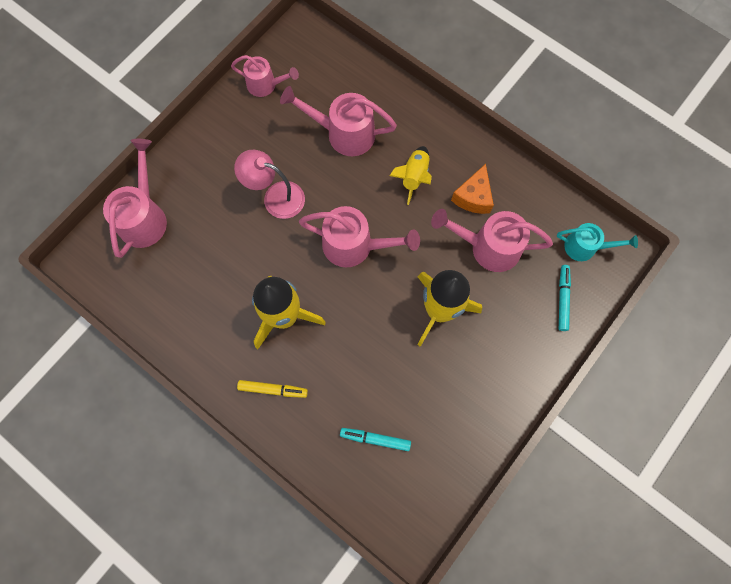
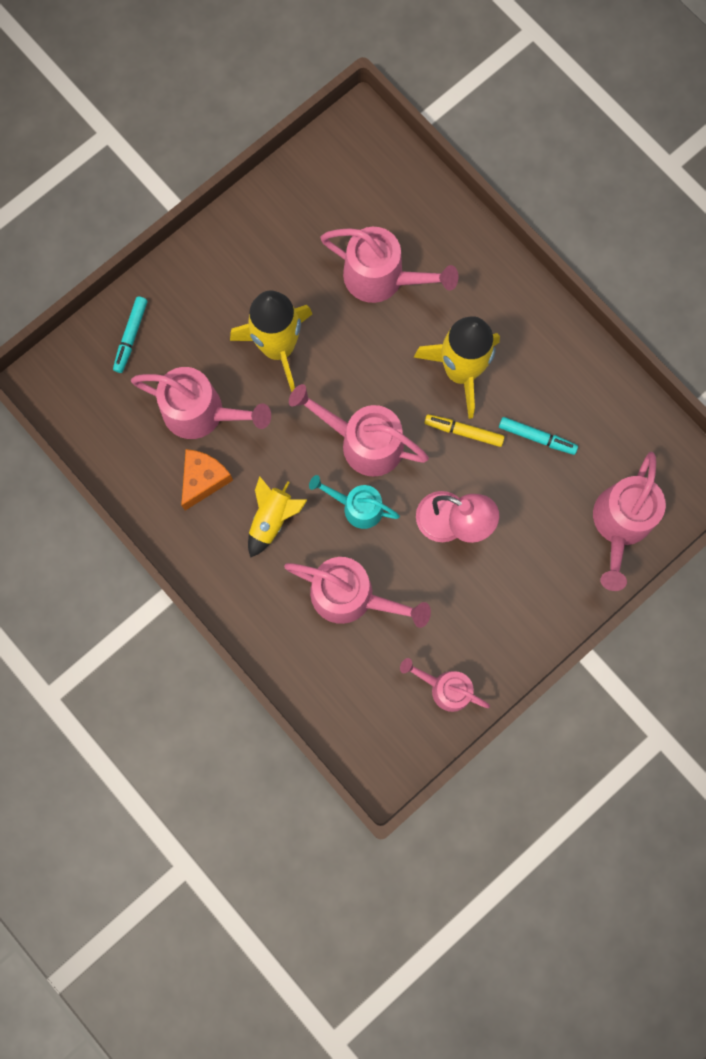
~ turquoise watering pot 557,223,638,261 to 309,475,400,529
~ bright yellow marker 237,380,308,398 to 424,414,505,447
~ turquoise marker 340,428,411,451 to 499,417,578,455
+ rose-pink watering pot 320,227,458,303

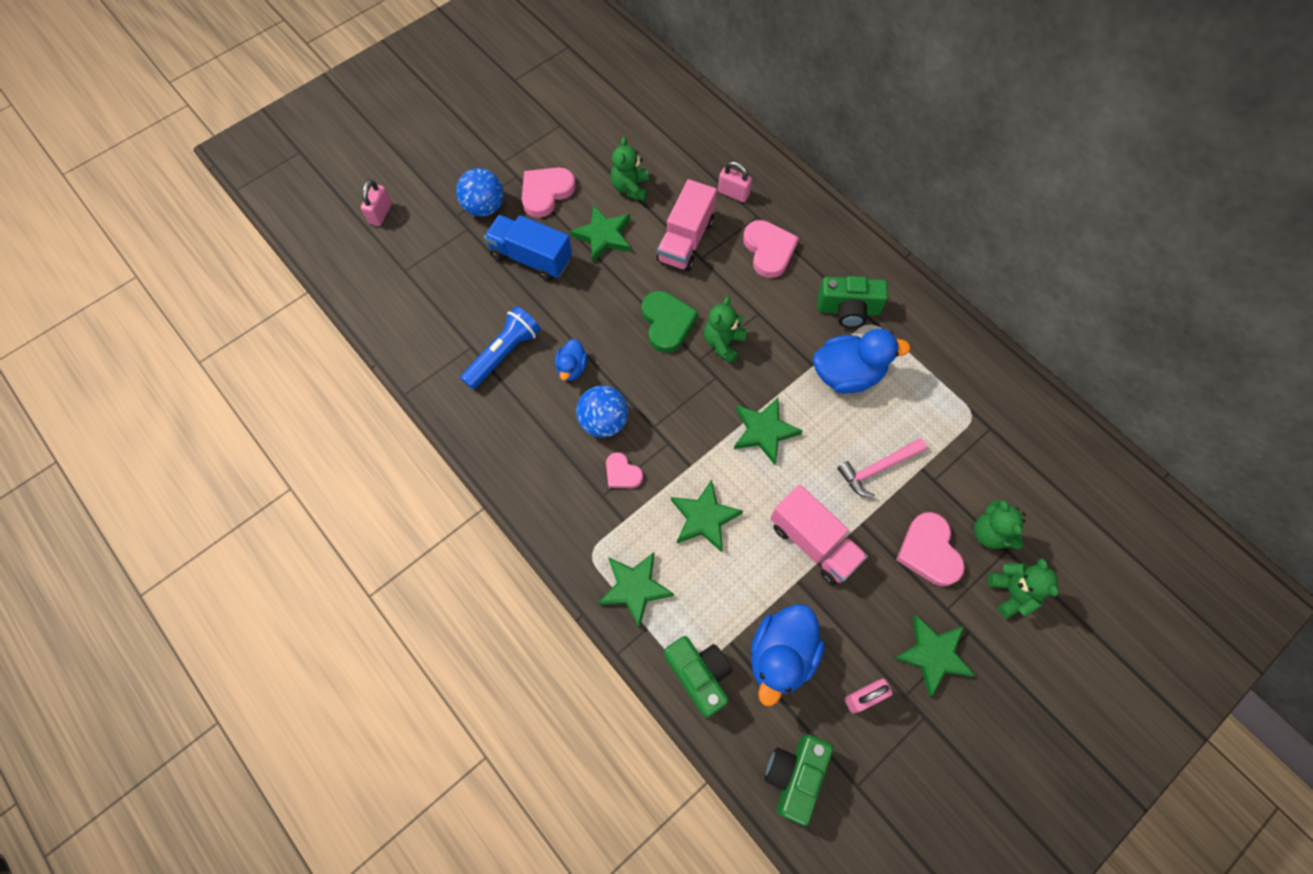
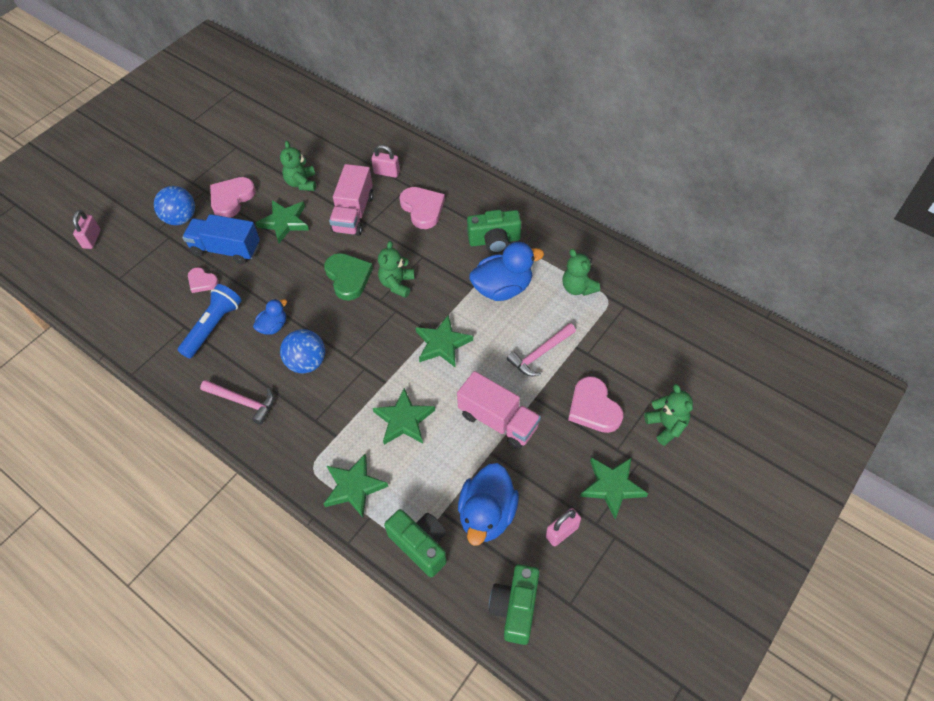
~ royal blue duck 555,339,588,381 = 253,299,287,335 135 degrees counterclockwise
~ rose-pink heart shape 606,452,643,488 to 188,267,219,293
~ emerald teddy bear 974,500,1025,549 to 562,249,600,296
+ rose-pink hammer 200,380,274,425

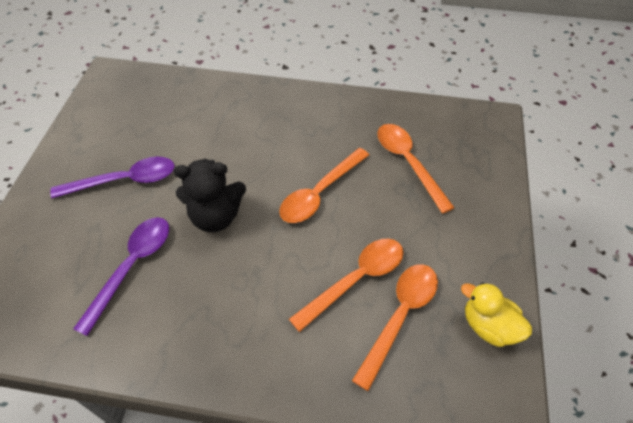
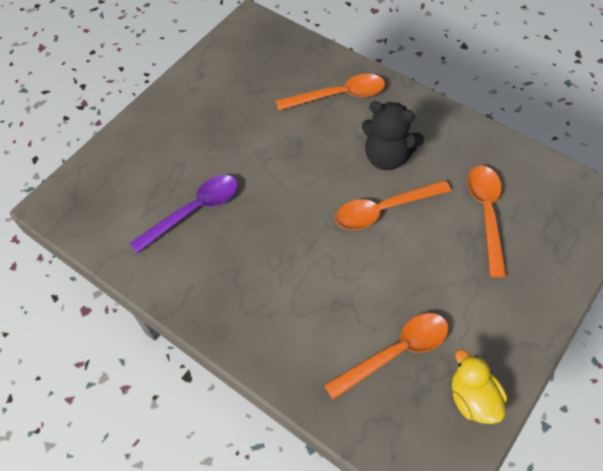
- royal purple teaspoon 50,157,175,199
~ black teddy bear 174,159,246,232 to 362,101,424,170
~ orange-coloured teaspoon 289,239,404,332 to 276,74,385,111

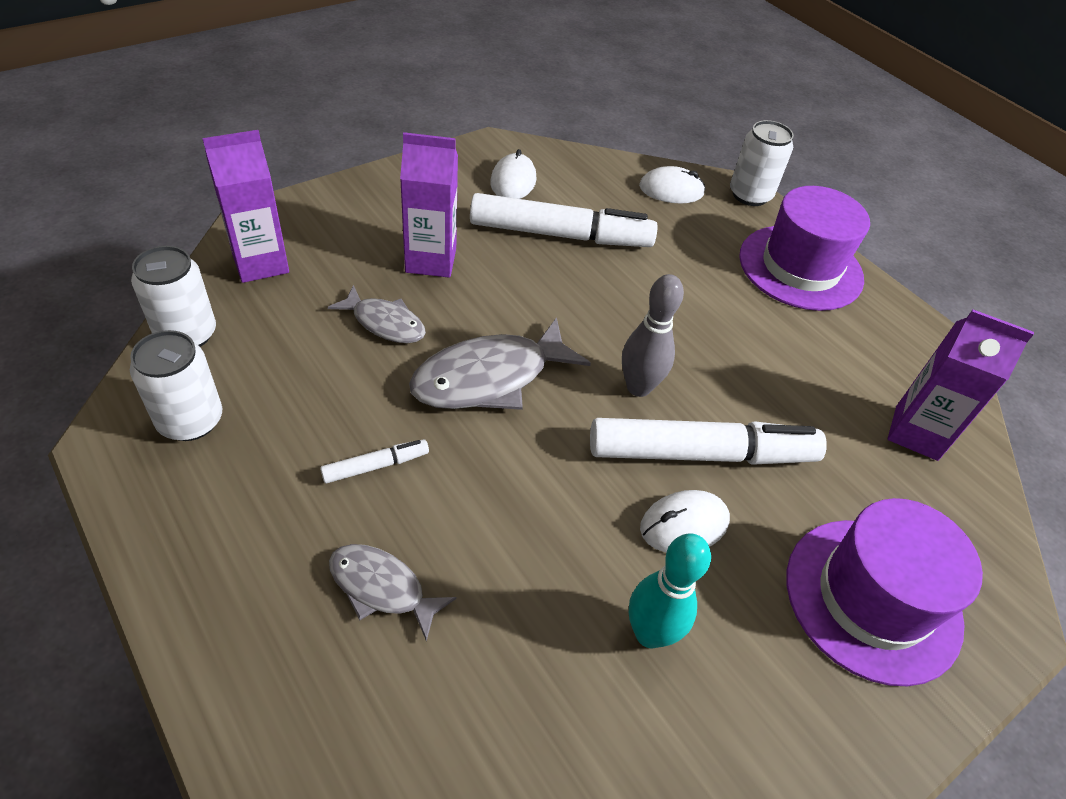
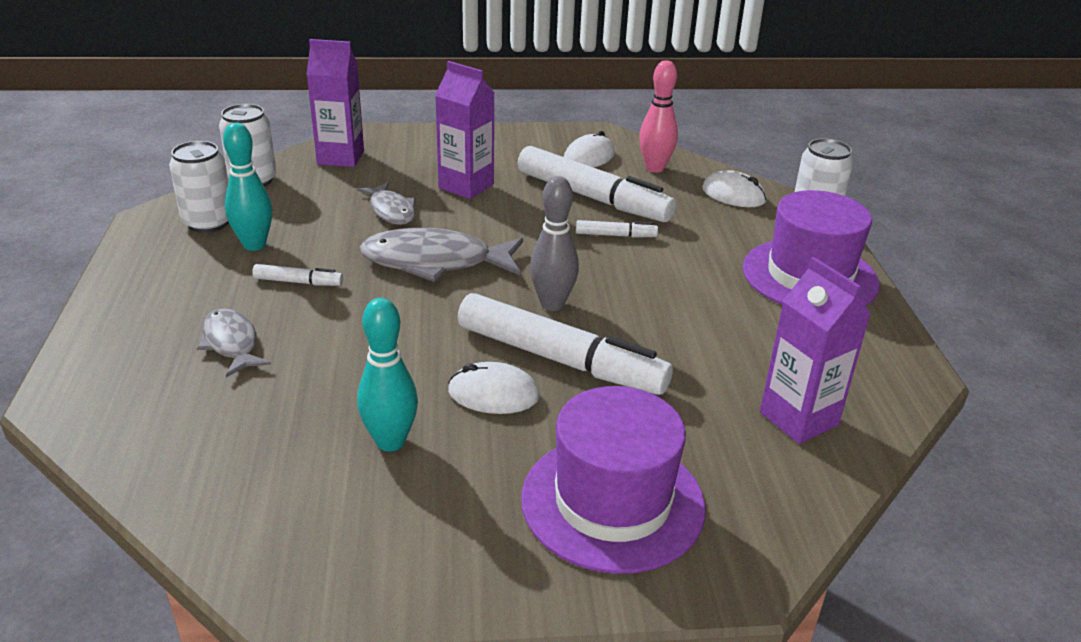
+ rose-pink skittle 639,60,678,173
+ turquoise skittle 223,123,272,251
+ white marker 576,220,658,238

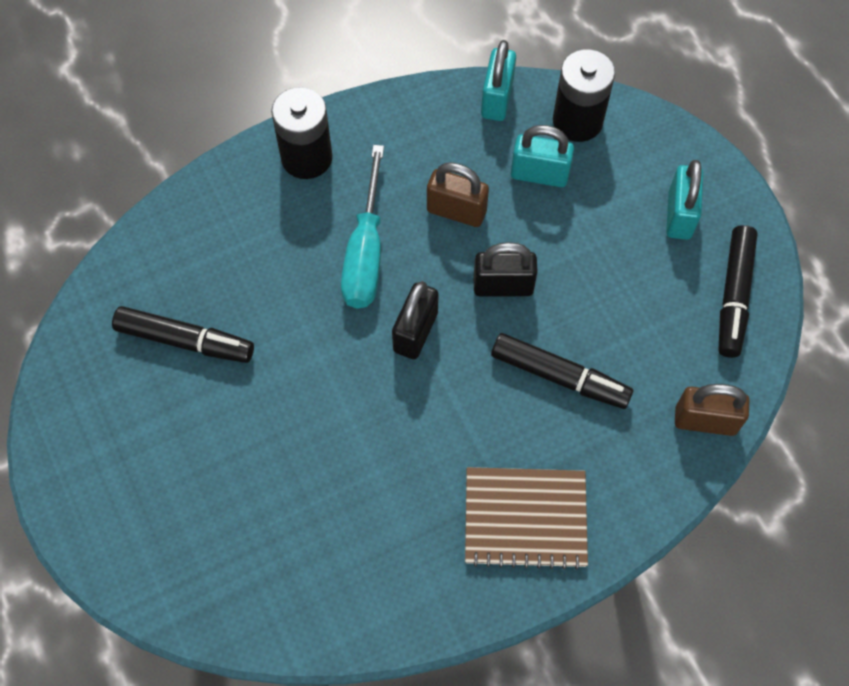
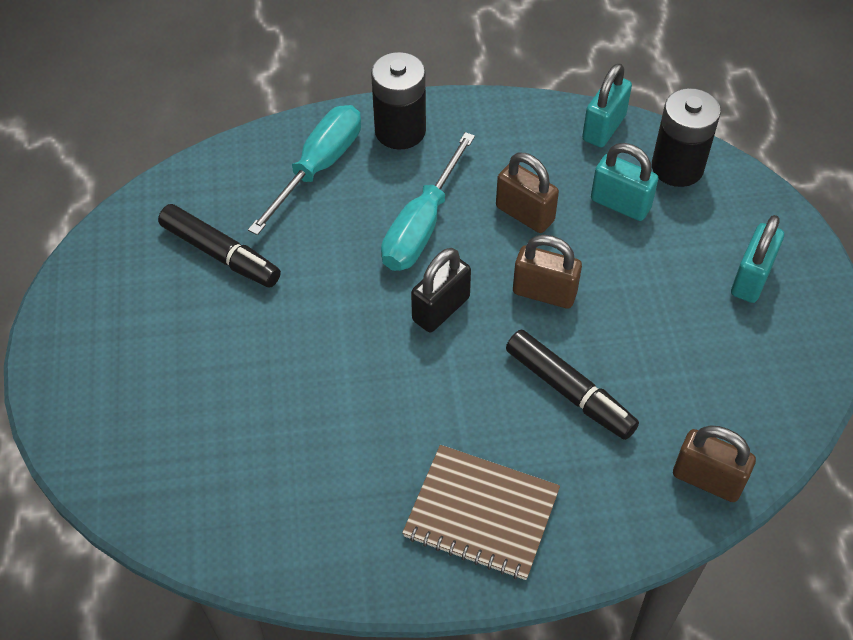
- black marker 718,225,758,358
~ black padlock 474,242,537,297 to brown padlock 513,235,582,308
+ turquoise screwdriver 248,105,361,235

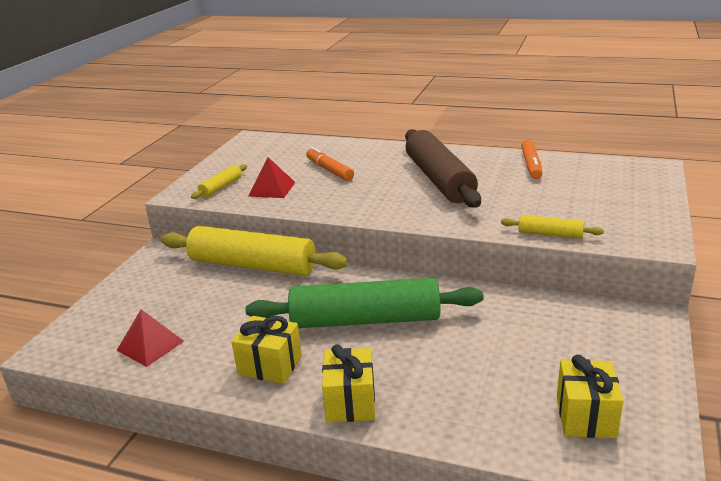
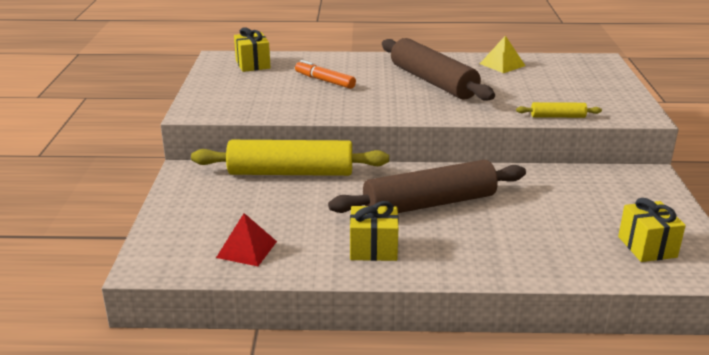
~ orange-coloured marker 521,139,543,179 to bright yellow solid pyramid 480,35,526,73
- scarlet solid pyramid 248,157,295,198
- bright yellow dough roller 191,164,247,199
~ emerald dough roller 246,278,484,328 to brown dough roller 328,160,526,213
~ bright yellow gift 322,344,375,423 to 234,27,271,72

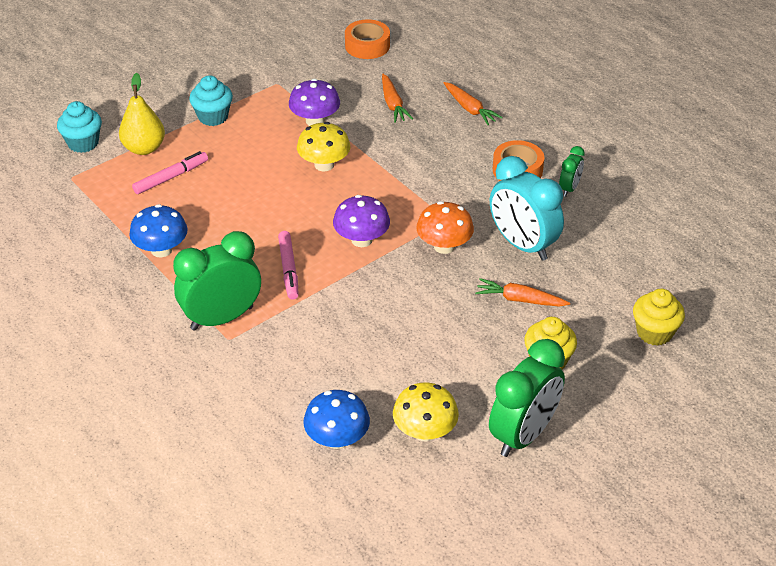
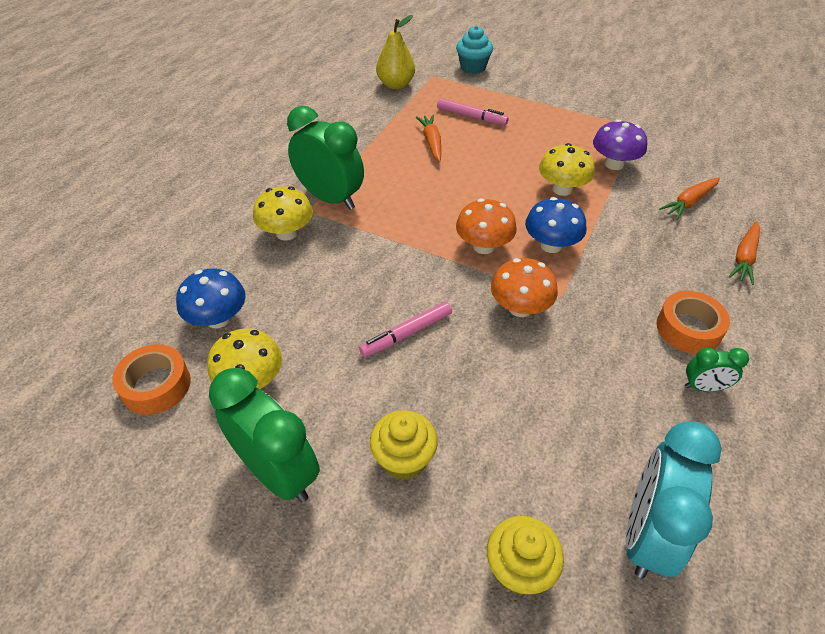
~ orange-coloured tape 345,19,390,59 to 112,344,191,415
~ bright yellow pear fruit 119,73,165,155 to 376,15,415,89
- turquoise fairy cake 189,75,233,126
~ turquoise clock 490,156,564,261 to 626,421,722,578
~ royal purple fungus 333,195,390,247 to orange-coloured fungus 456,199,517,254
~ royal blue fungus 129,204,188,257 to 525,197,586,253
~ rose-pink marker 278,231,299,300 to 359,301,452,357
~ orange-coloured root vegetable 475,278,570,306 to 416,115,441,162
~ emerald clock 489,339,565,457 = 209,368,320,502 150 degrees counterclockwise
+ bright yellow fungus 253,186,313,241

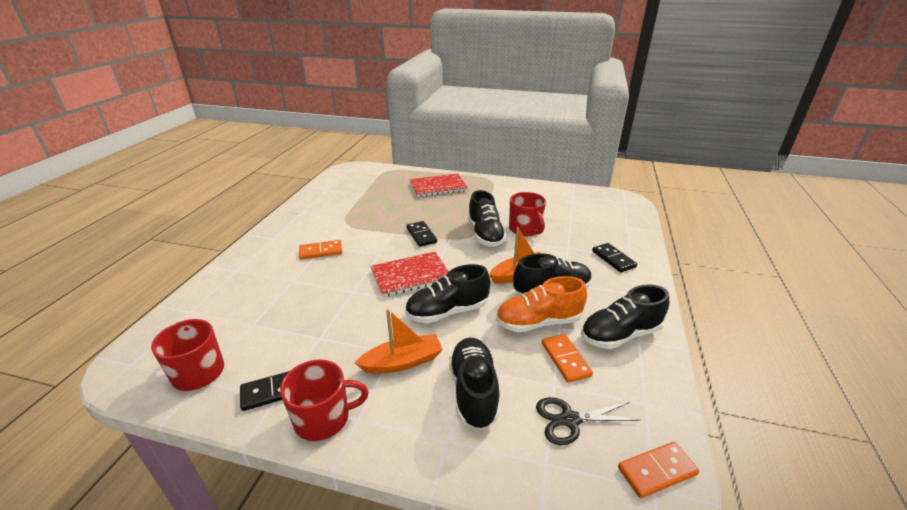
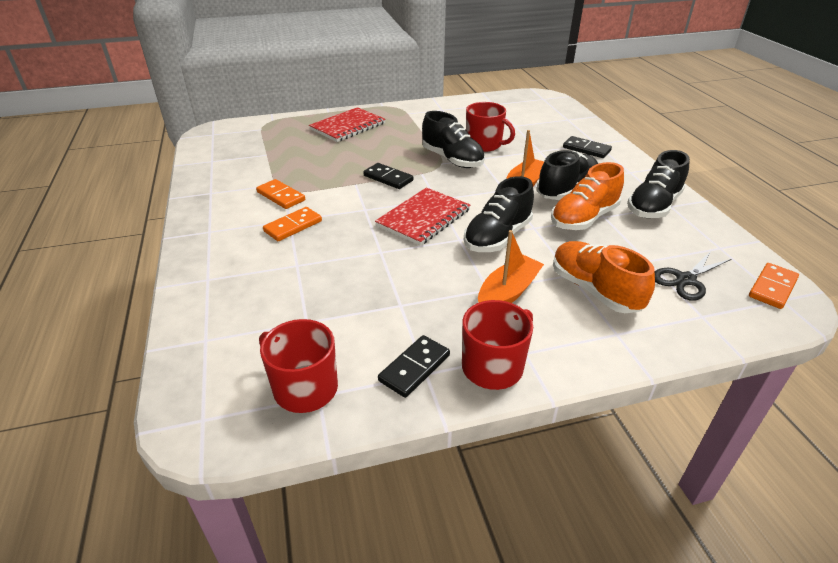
~ orange-coloured domino tile 542,334,593,383 to 256,179,305,209
~ black sneaker 449,337,500,430 to orange-coloured sneaker 553,241,655,313

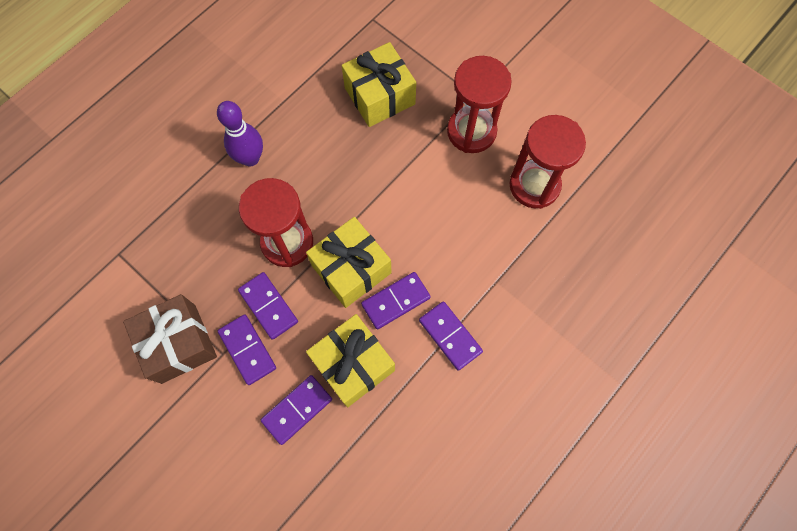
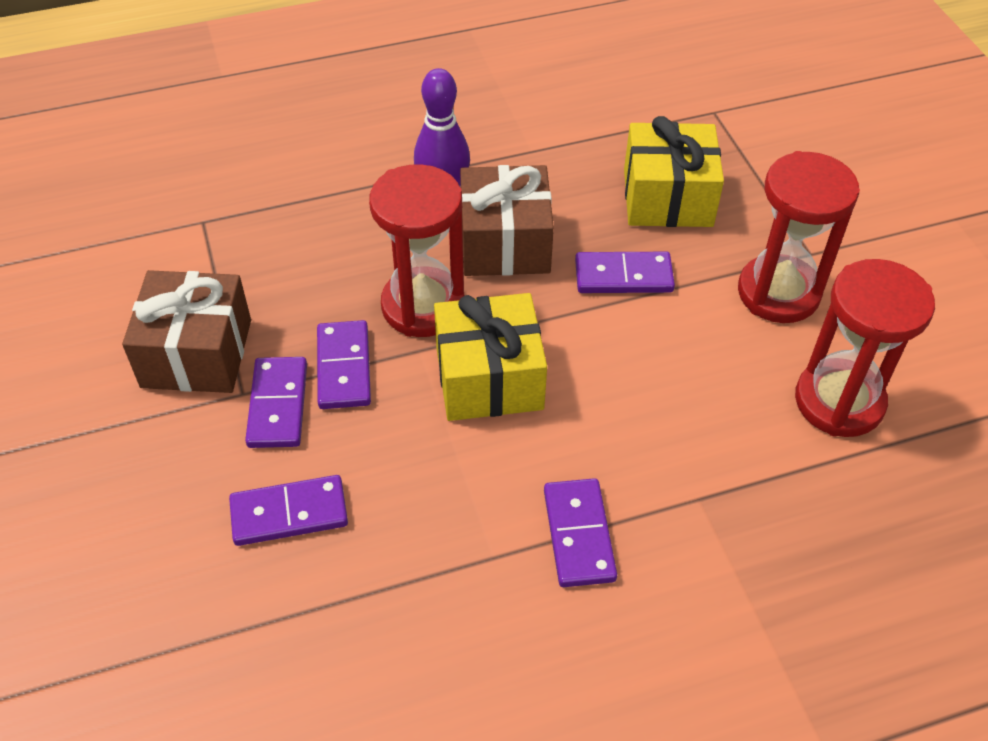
~ royal purple domino tile 361,272,431,329 to 575,252,675,293
- bright yellow gift 306,314,395,407
+ brown gift 460,165,554,276

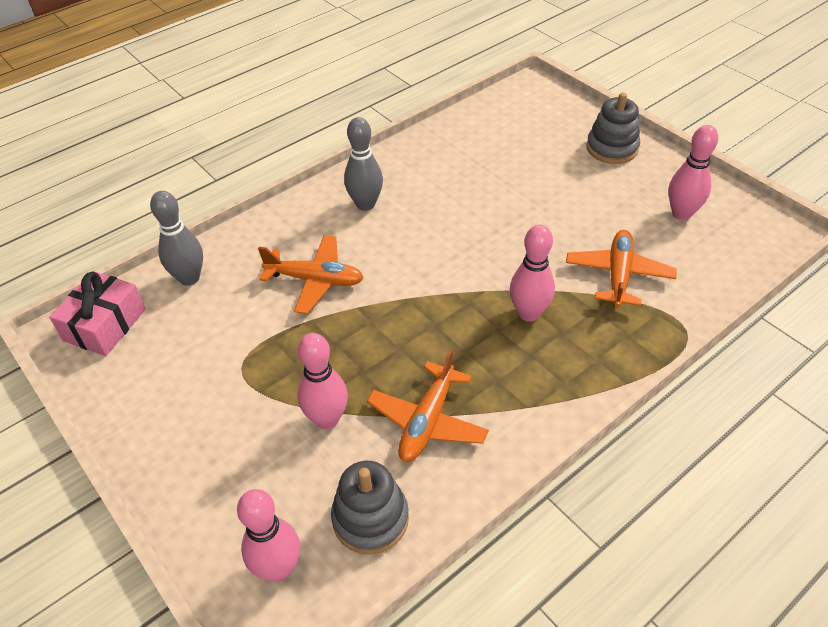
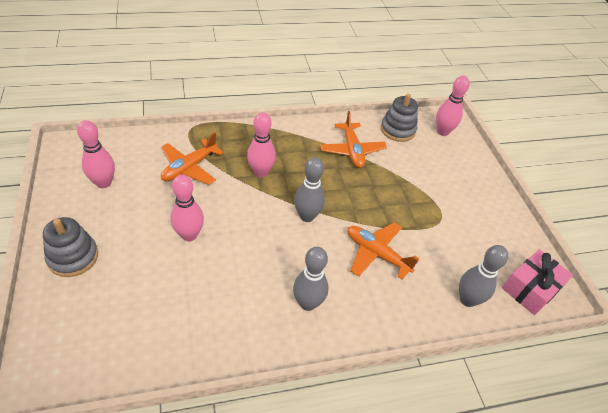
~ rose-pink skittle 298,333,348,429 to 171,174,204,241
~ orange-coloured toy plane 367,349,489,462 = 320,111,387,168 120 degrees clockwise
+ gray skittle 294,157,325,222

